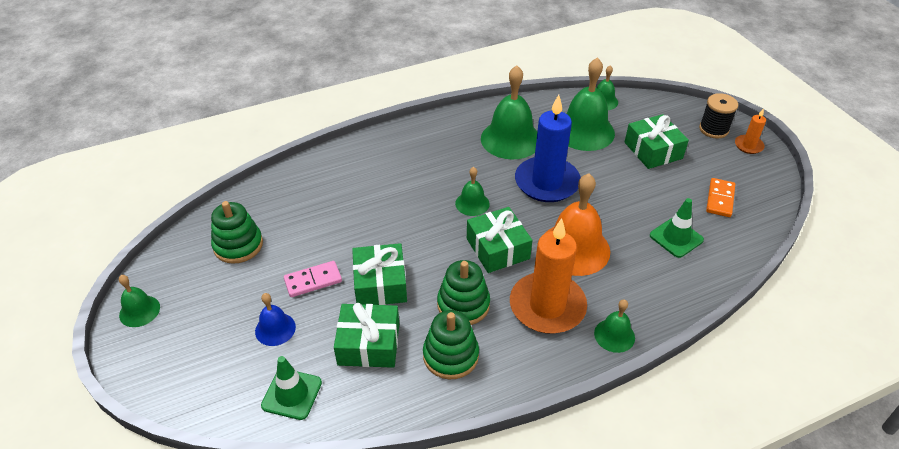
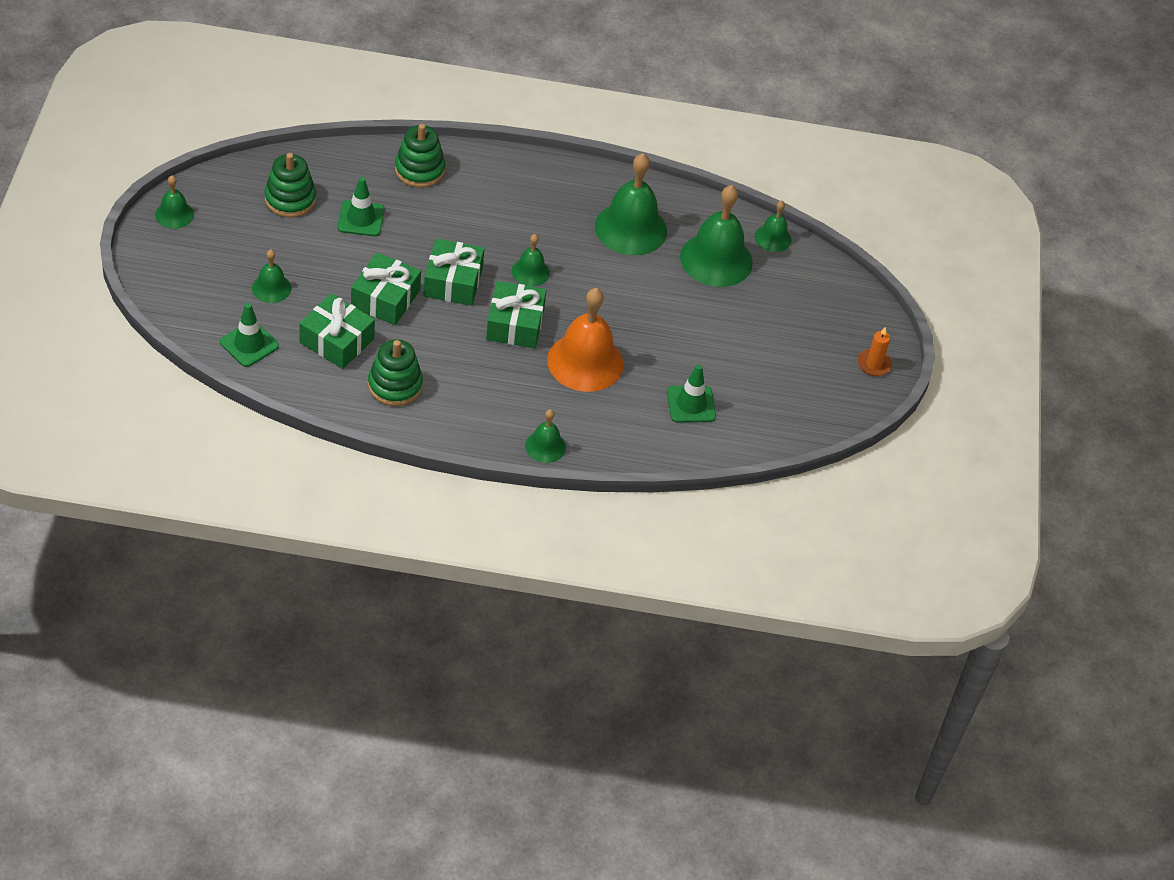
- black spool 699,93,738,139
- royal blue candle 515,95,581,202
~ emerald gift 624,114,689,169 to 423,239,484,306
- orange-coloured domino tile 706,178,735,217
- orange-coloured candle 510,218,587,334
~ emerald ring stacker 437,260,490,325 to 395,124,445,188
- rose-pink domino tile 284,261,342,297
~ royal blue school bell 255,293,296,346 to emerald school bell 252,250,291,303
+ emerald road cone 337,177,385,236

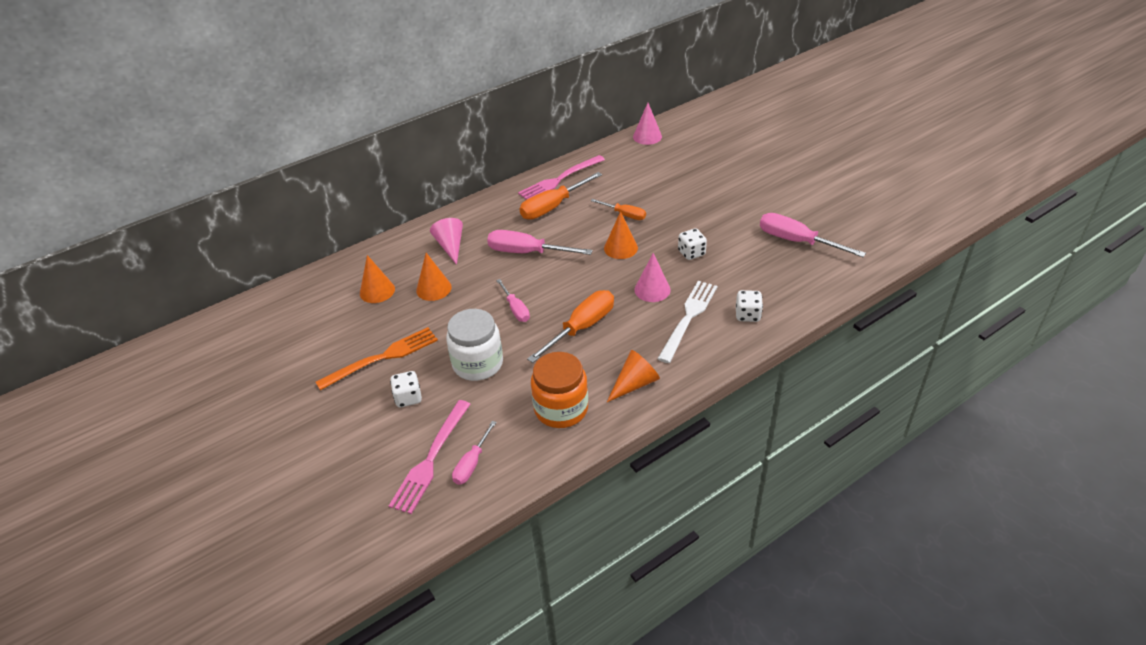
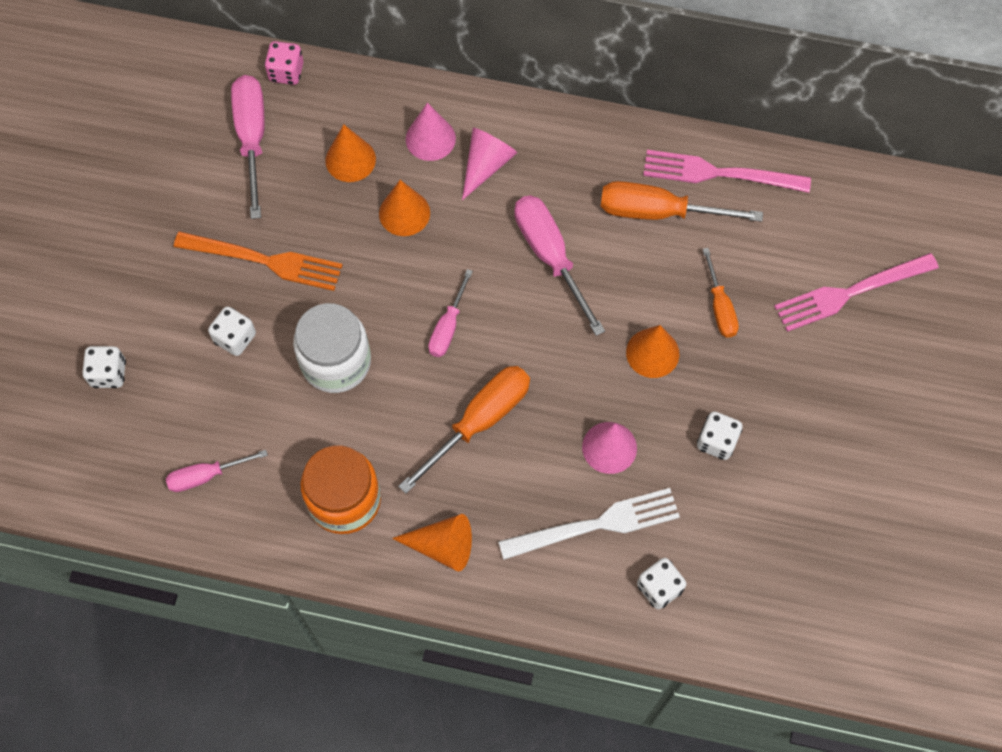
~ rose-pink solid cone 633,103,662,145 to 406,102,456,161
~ rose-pink screwdriver 760,213,866,257 to 231,75,265,219
~ orange-coloured screwdriver 527,290,614,363 = 398,366,530,494 45 degrees counterclockwise
~ rose-pink fork 389,400,471,514 to 774,253,939,332
+ rose-pink dice 264,41,304,85
+ white dice 82,346,126,388

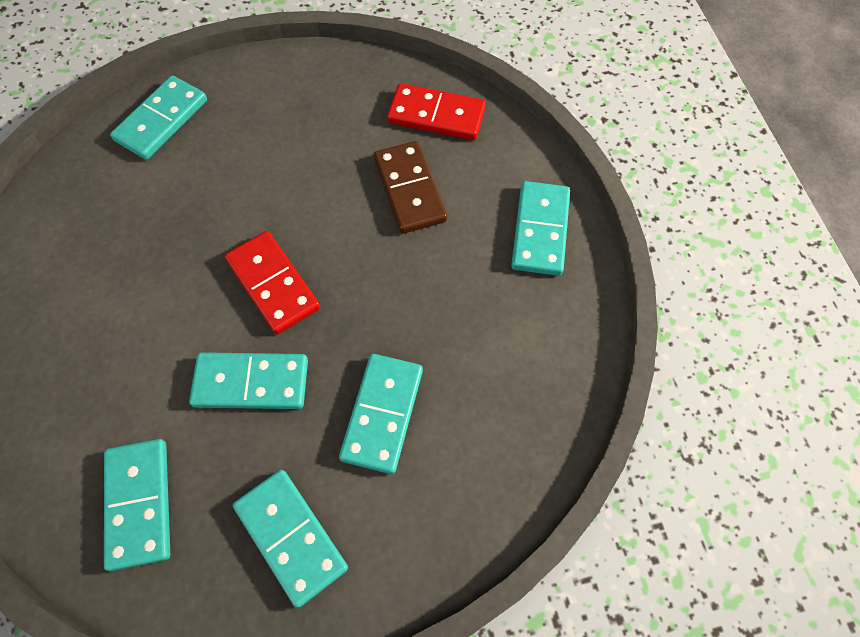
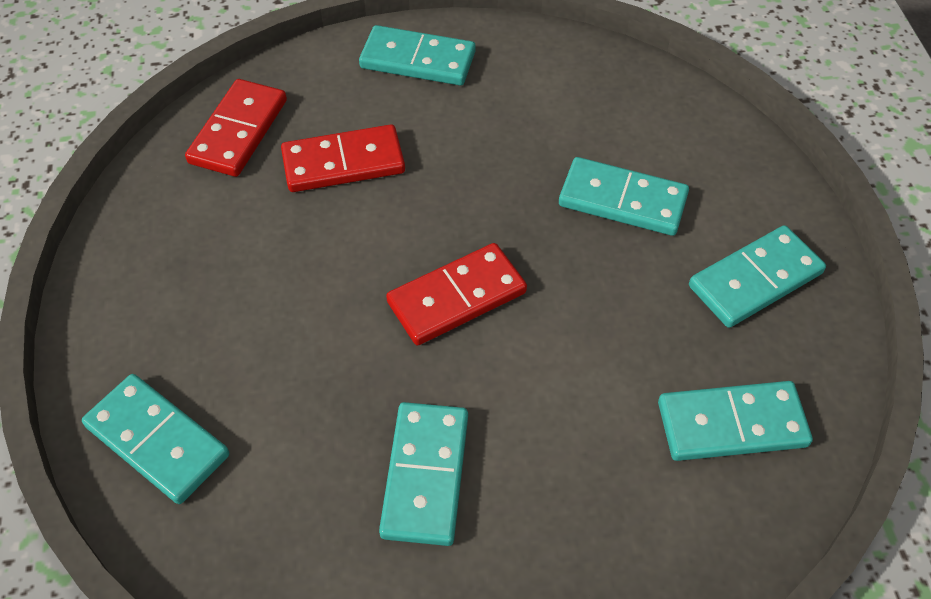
~ brown domino tile 374,141,447,234 to scarlet domino tile 281,124,405,192
~ turquoise domino tile 189,352,308,409 to 379,402,468,546

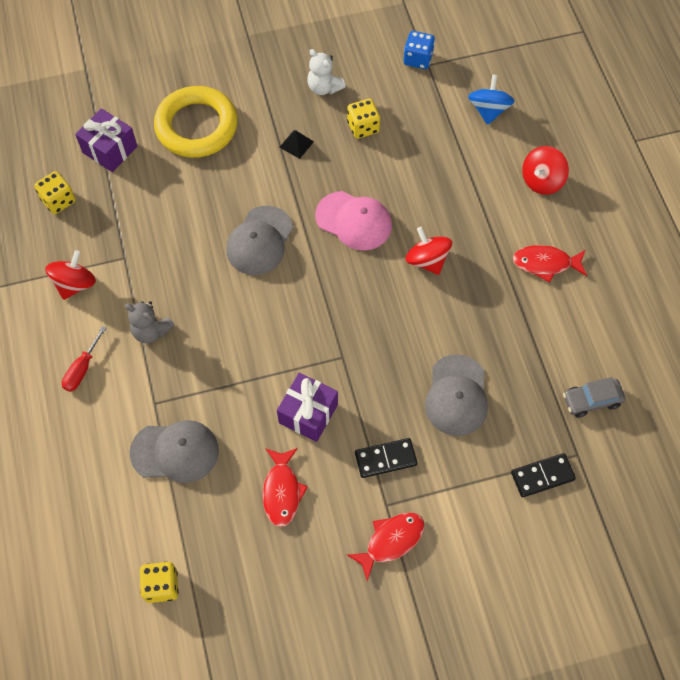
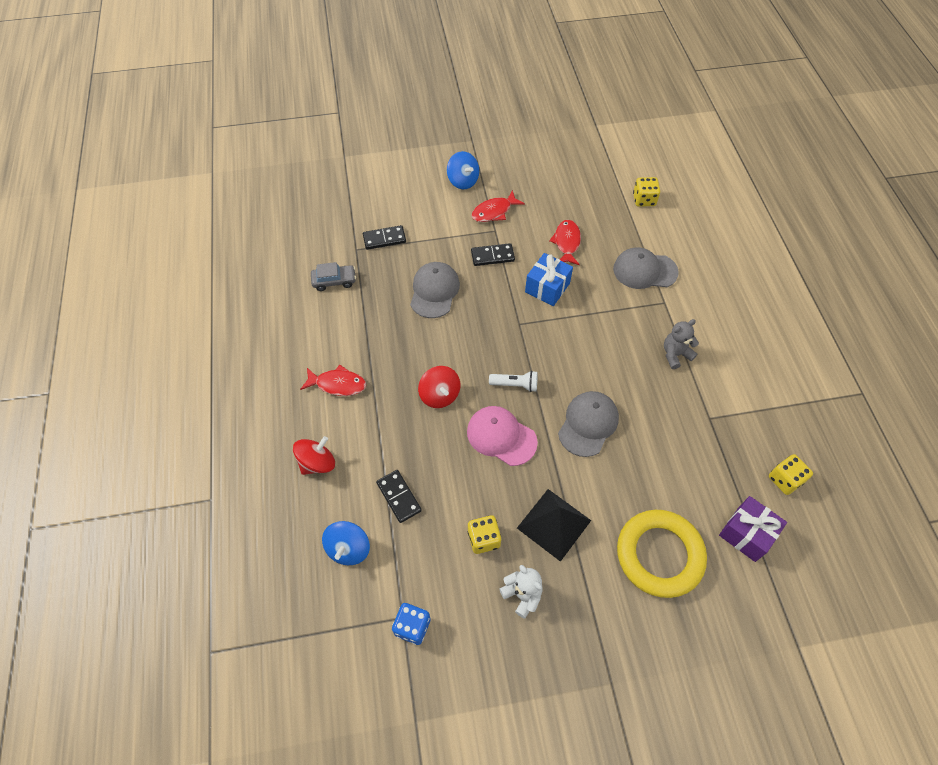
~ black solid pyramid 279,130,314,159 = 517,489,591,562 x2.07
- scarlet whirligig 45,250,96,300
~ gray teddy bear 125,301,174,343 = 664,319,699,369 60 degrees counterclockwise
- scarlet screwdriver 62,326,107,392
~ royal purple gift 277,373,338,442 to royal blue gift 525,253,573,306
+ royal blue whirligig 447,151,479,189
+ white torch 489,371,538,392
+ black domino tile 376,470,422,523

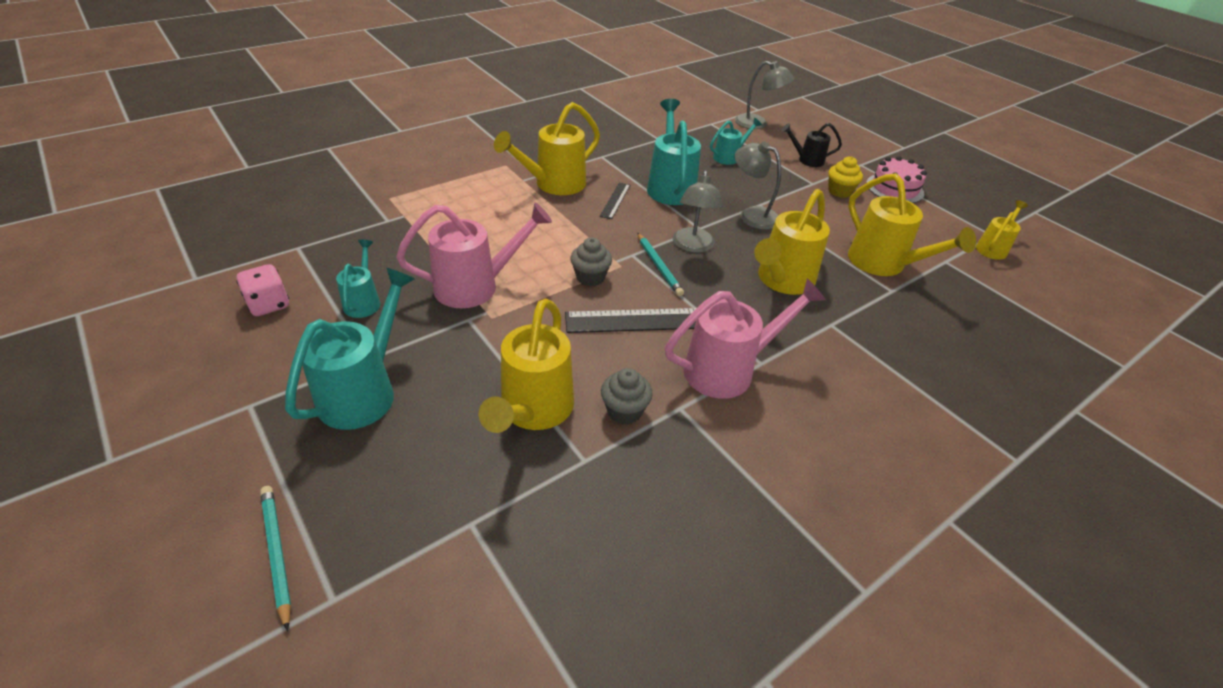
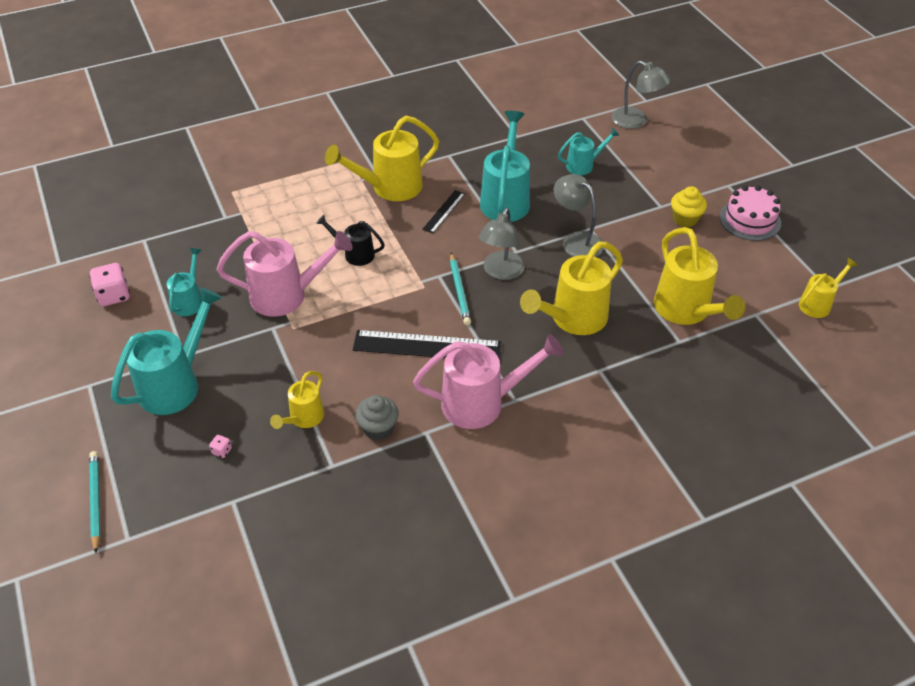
~ black watering pot 781,123,842,167 to 316,215,385,266
- gray fairy cake 570,237,612,286
~ bright yellow watering pot 479,298,574,433 = 270,371,324,429 x0.56
+ rose-pink dice 209,435,232,458

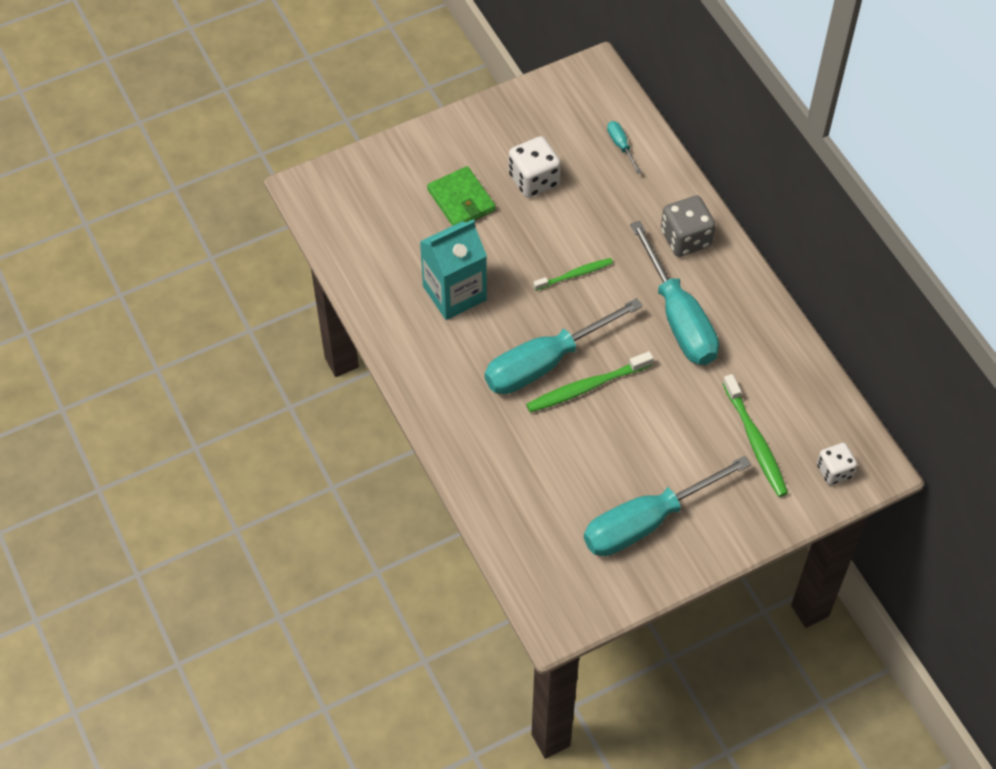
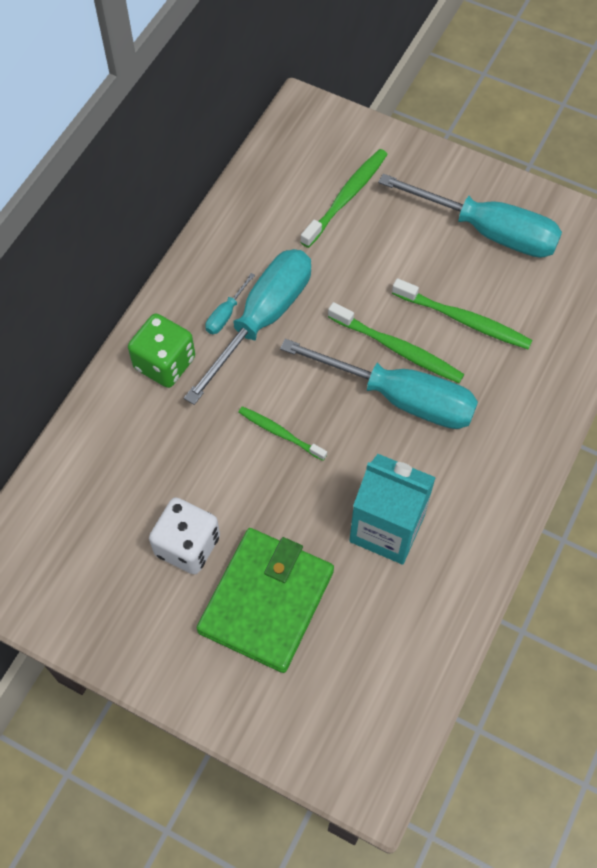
~ turquoise screwdriver 607,121,642,174 to 205,273,255,334
~ emerald wallet 427,166,496,226 = 197,528,334,673 x1.56
~ gray dice 661,195,715,257 to emerald dice 128,314,195,388
- white dice 817,443,857,485
+ emerald dental brush 392,278,533,349

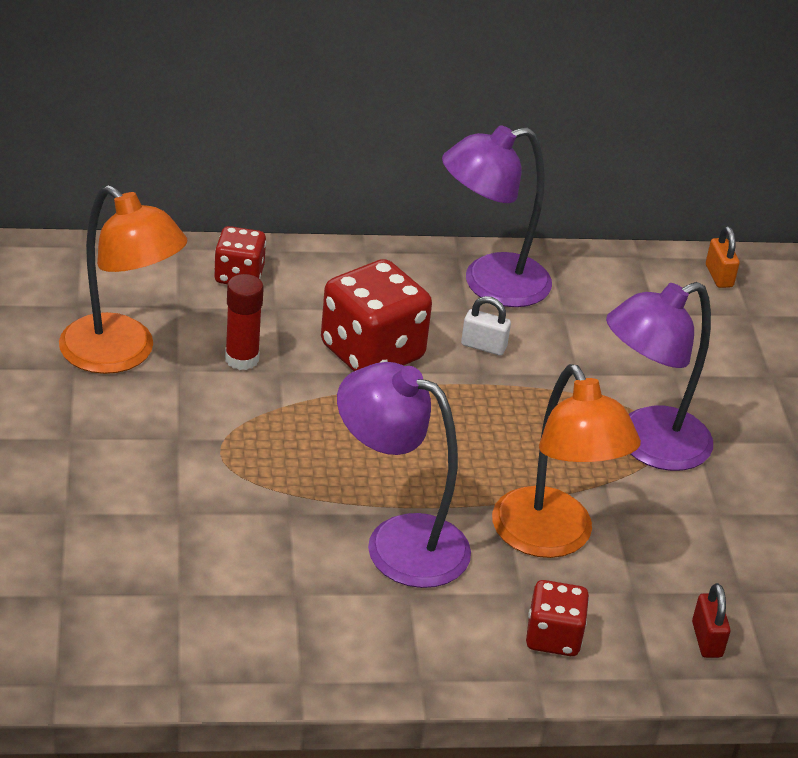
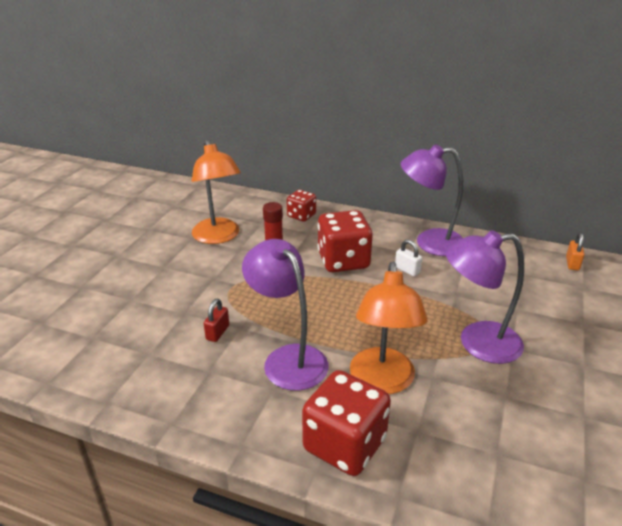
~ scarlet dice 526,580,589,656 = 302,370,391,476 x1.77
~ scarlet padlock 692,583,730,658 to 204,299,229,342

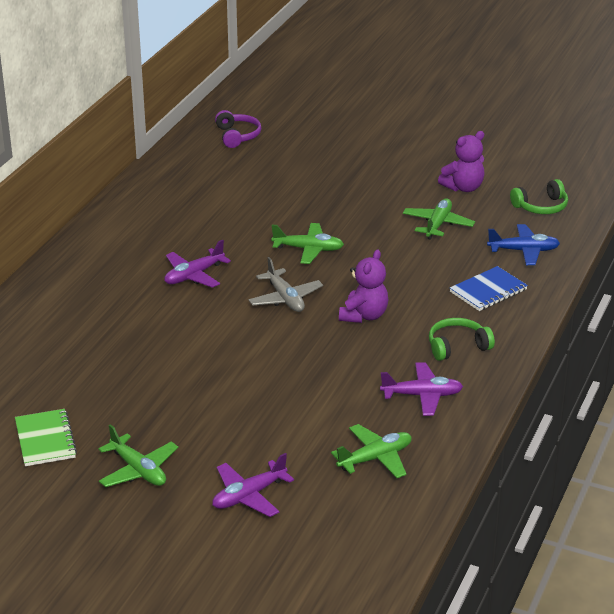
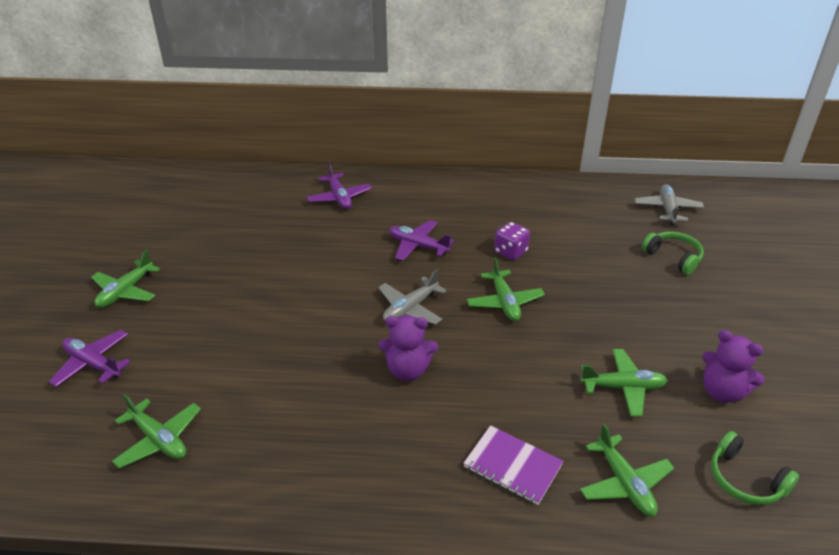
~ royal purple headset 215,110,261,148 to gray toy plane 634,184,704,225
~ royal blue toy plane 487,224,560,265 to emerald toy plane 580,424,674,516
~ royal blue exercise book 450,266,528,311 to royal purple exercise book 463,425,564,505
~ emerald headset 429,318,495,361 to 642,231,704,275
~ royal purple toy plane 380,362,463,416 to 307,163,372,209
- emerald exercise book 15,409,77,466
+ royal purple dice 494,222,530,260

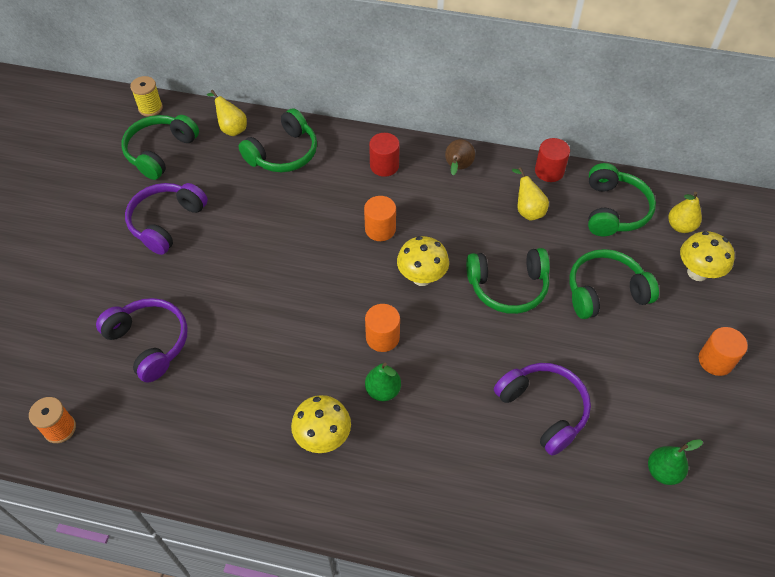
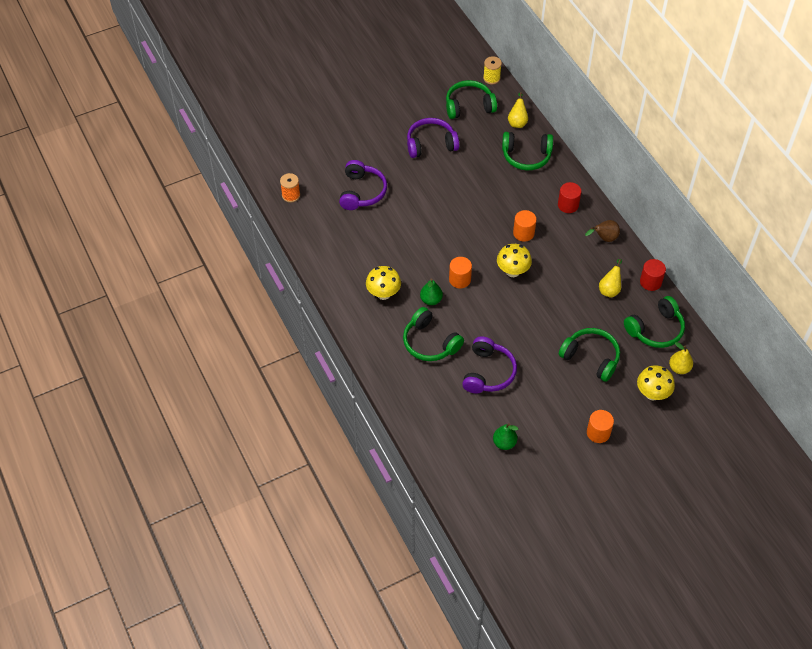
~ emerald headset 466,248,550,314 to 403,307,464,361

